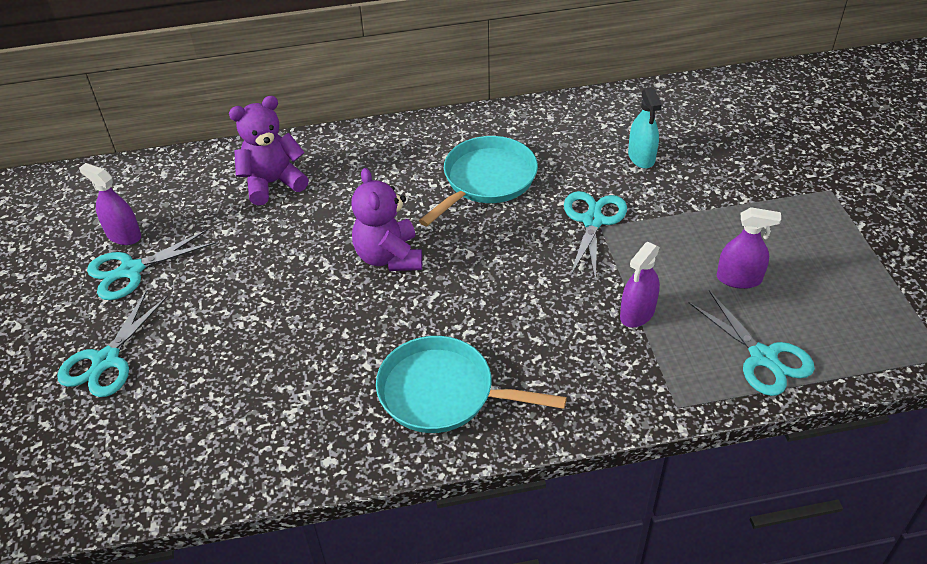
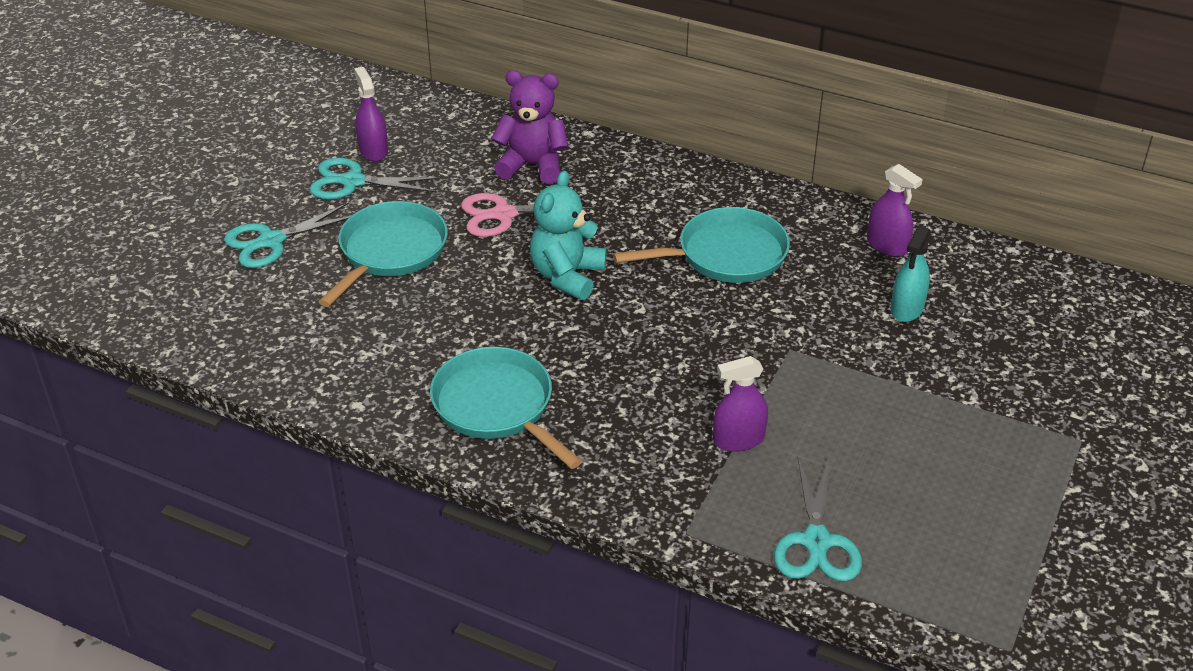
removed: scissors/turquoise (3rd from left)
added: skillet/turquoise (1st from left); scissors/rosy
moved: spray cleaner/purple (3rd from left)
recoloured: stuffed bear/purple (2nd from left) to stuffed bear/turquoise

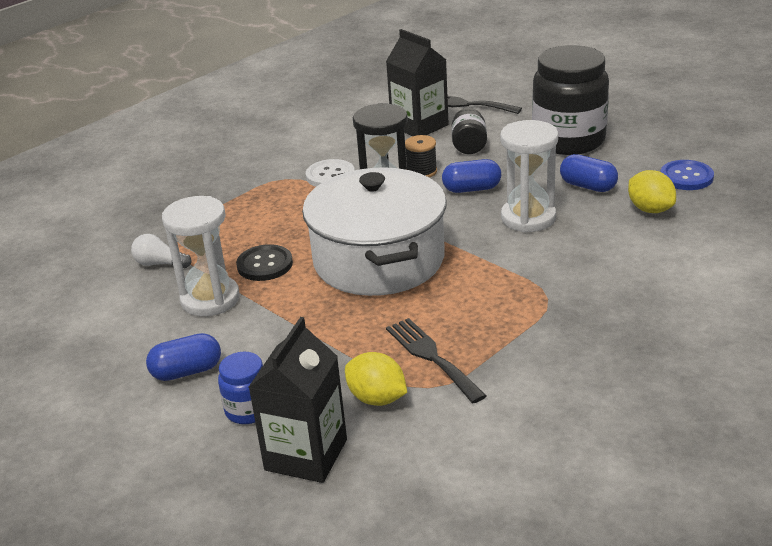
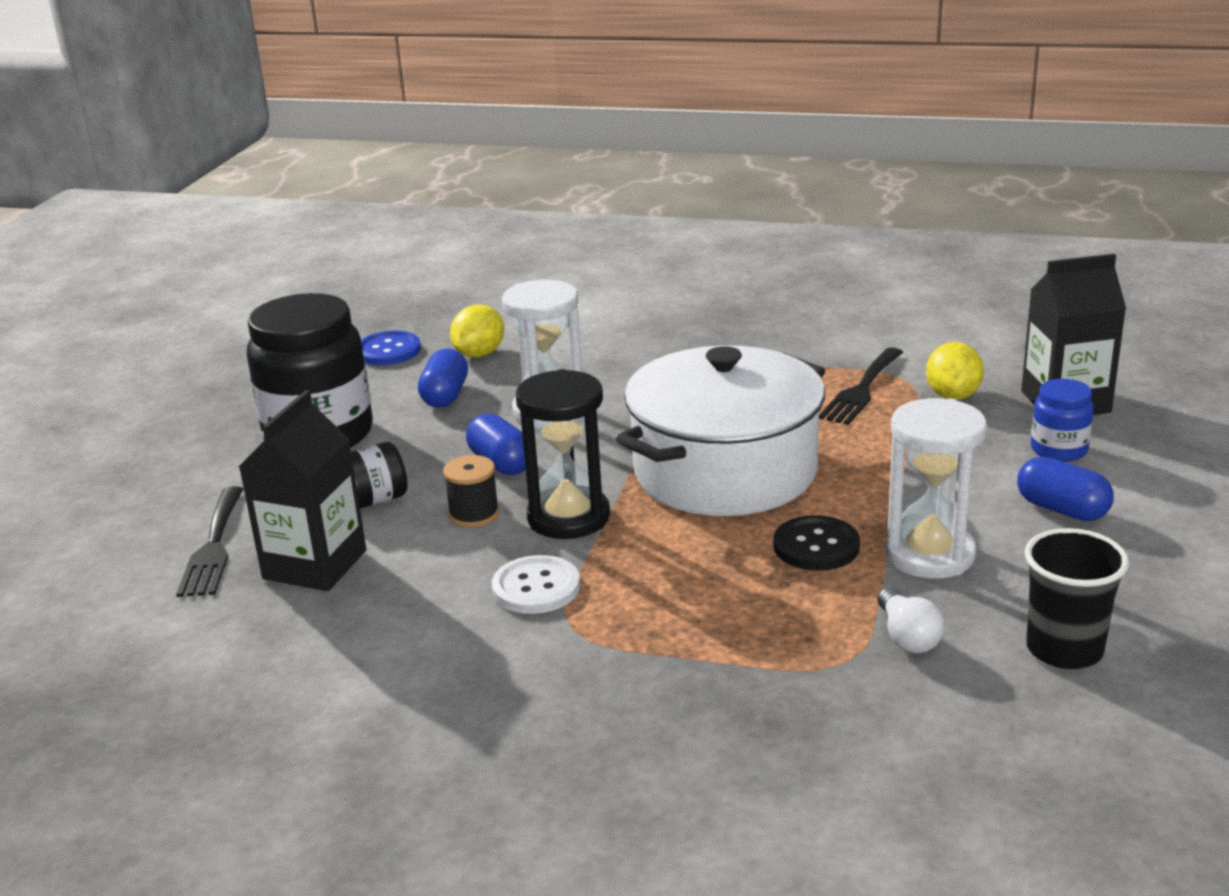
added: tumbler/ebony

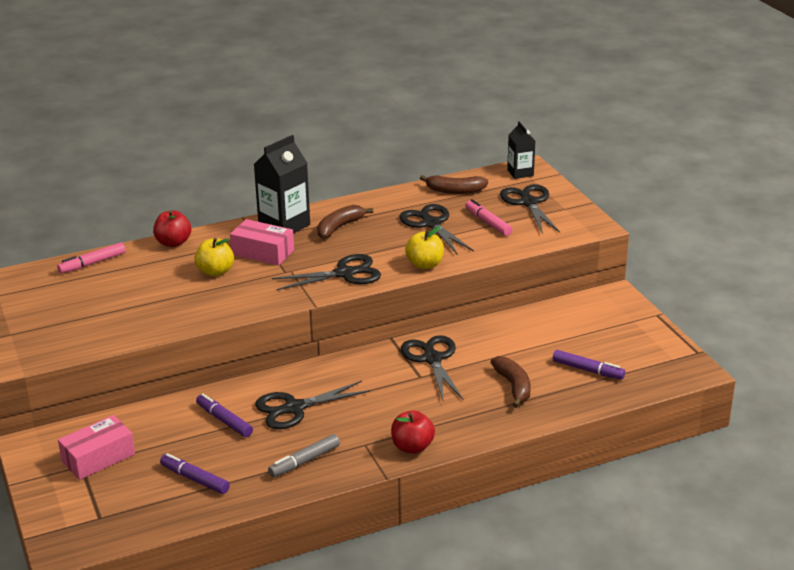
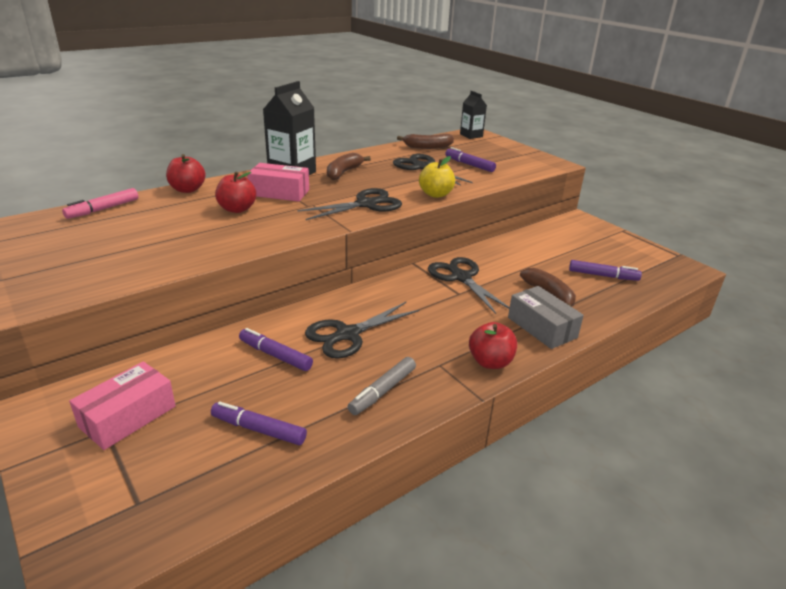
removed: scissors/ebony (5th from left)
added: box/grey
recoloured: toy apple/golden (1st from left) to toy apple/crimson (2nd from left); felt pen/rosy (2nd from left) to felt pen/purple (3rd from left)

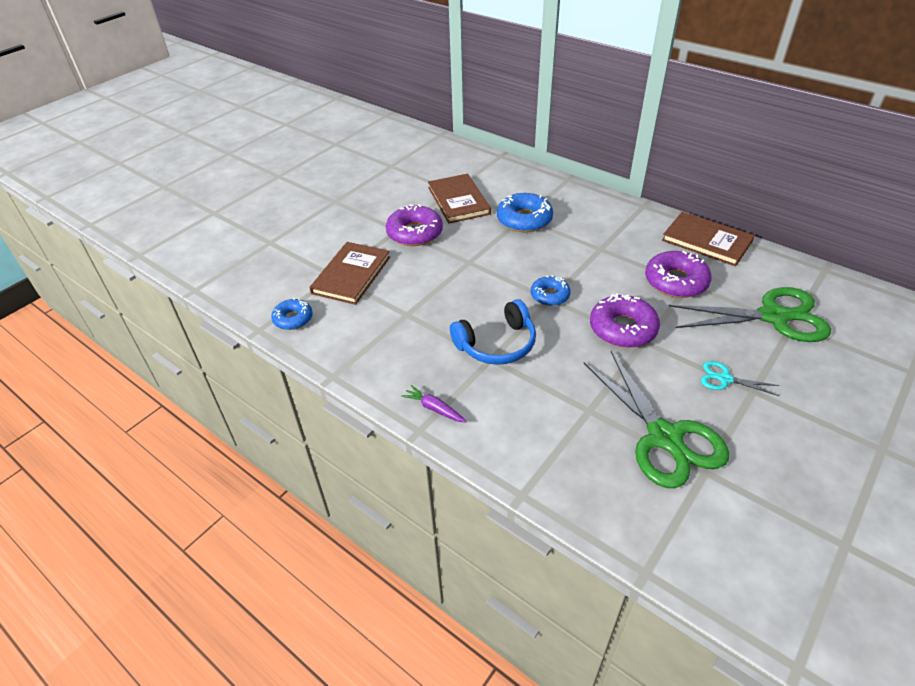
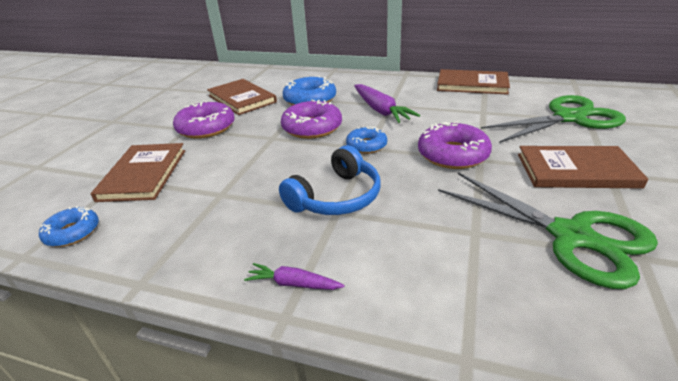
added: carrot/purple (2nd from left)
moved: glazed donut/purple (3rd from left in the first image) to glazed donut/purple (2nd from left)
replaced: scissors/turquoise to hardback/russet (4th from left)

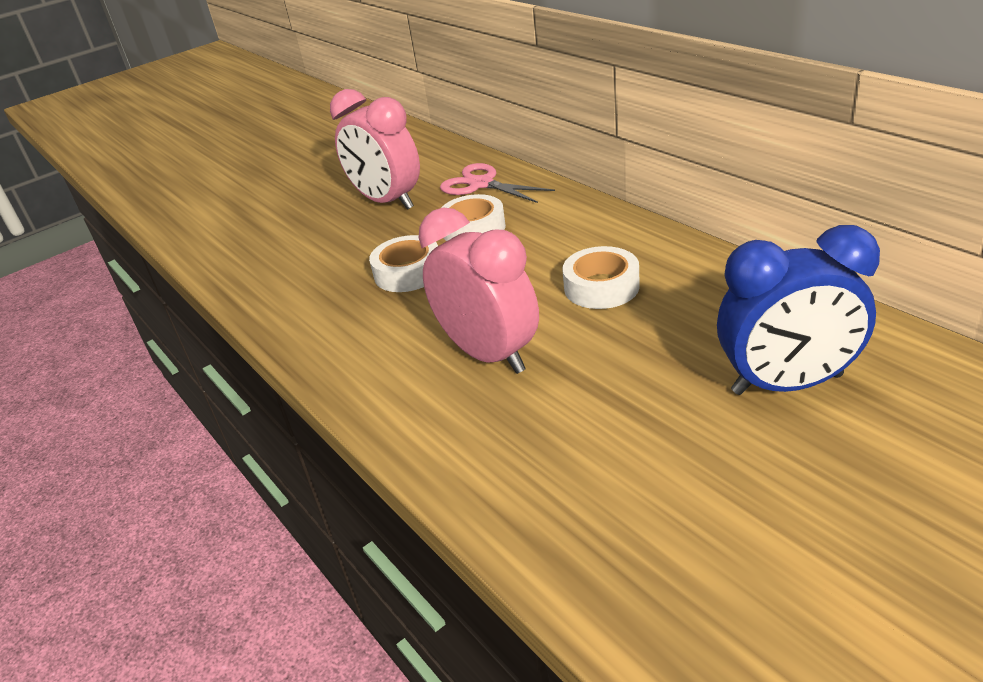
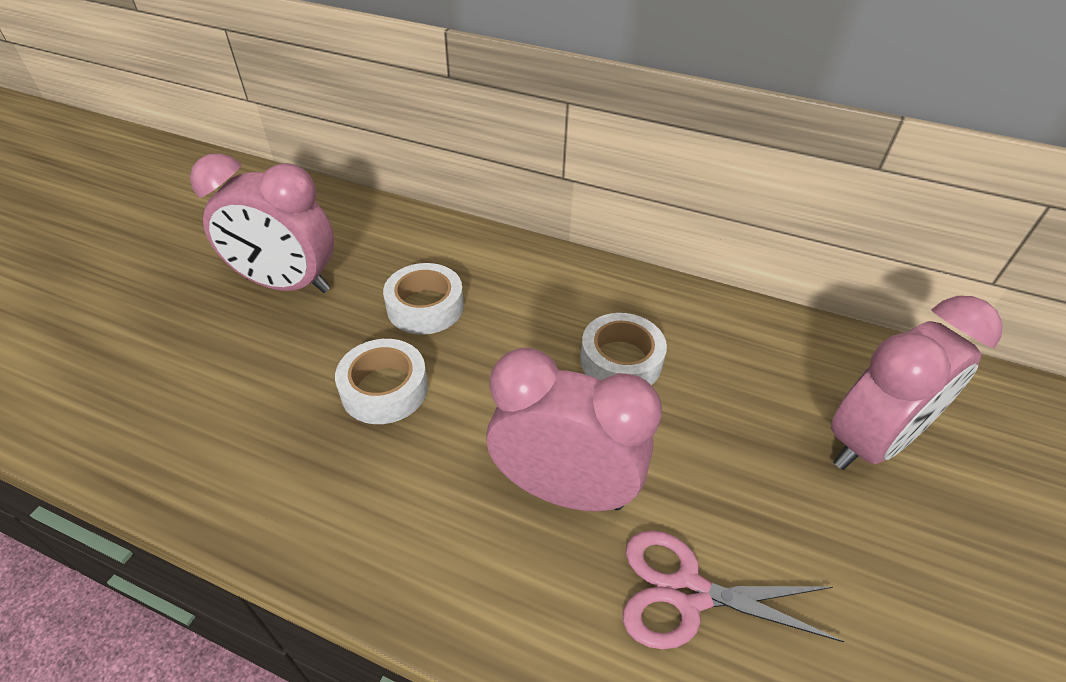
moved: scissors/rosy
recoloured: bedside clock/blue to bedside clock/rosy (3rd from left)

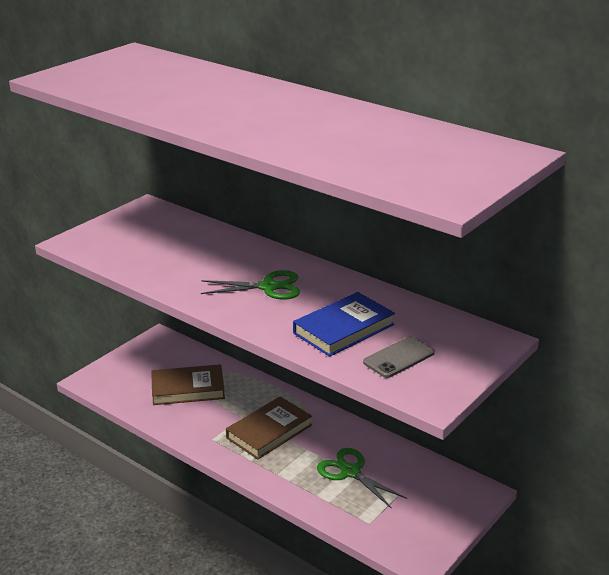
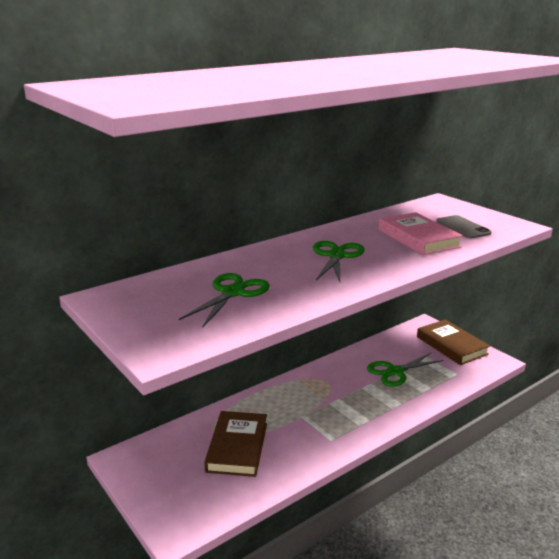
added: scissors/emerald (1st from left)
moved: hardback/russet (2nd from left)
recoloured: hardback/blue to hardback/rosy

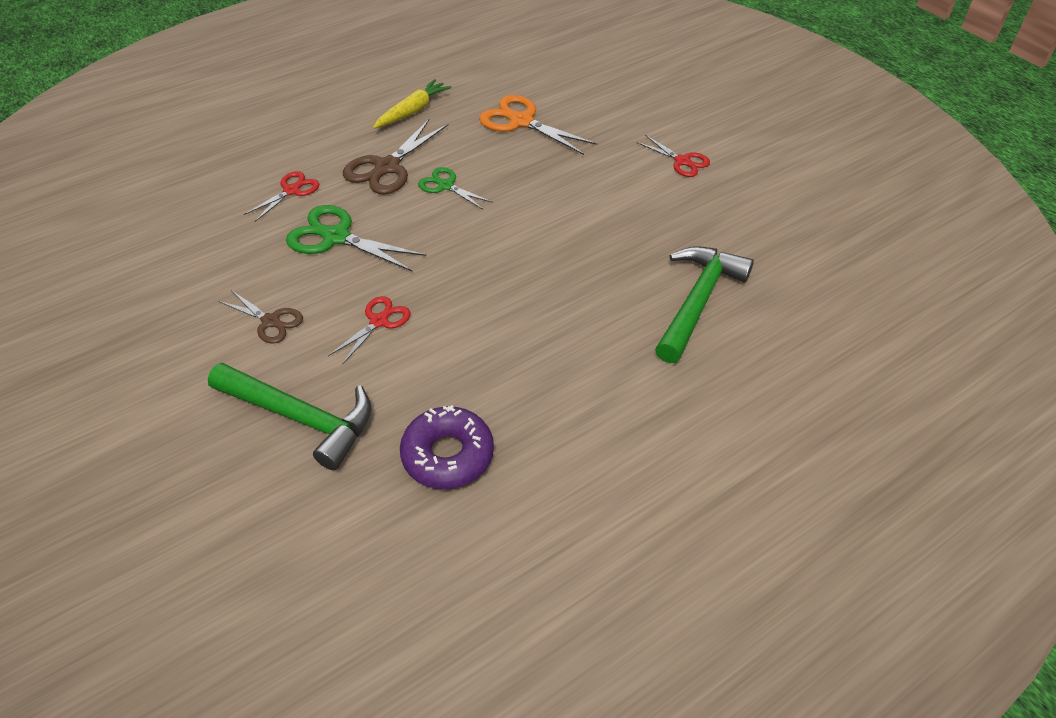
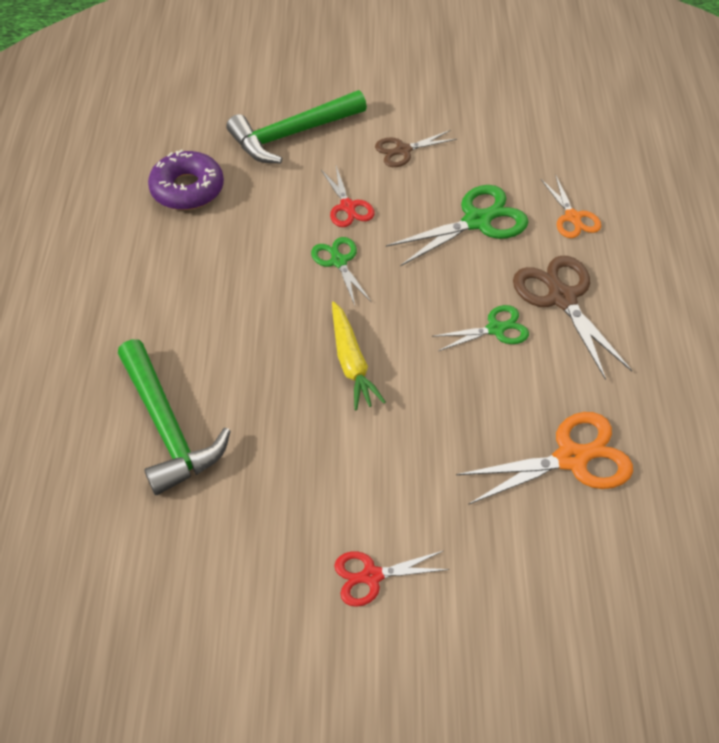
added: scissors/emerald (1st from left)
moved: carrot/golden
recoloured: scissors/crimson (1st from left) to scissors/orange (2nd from left)

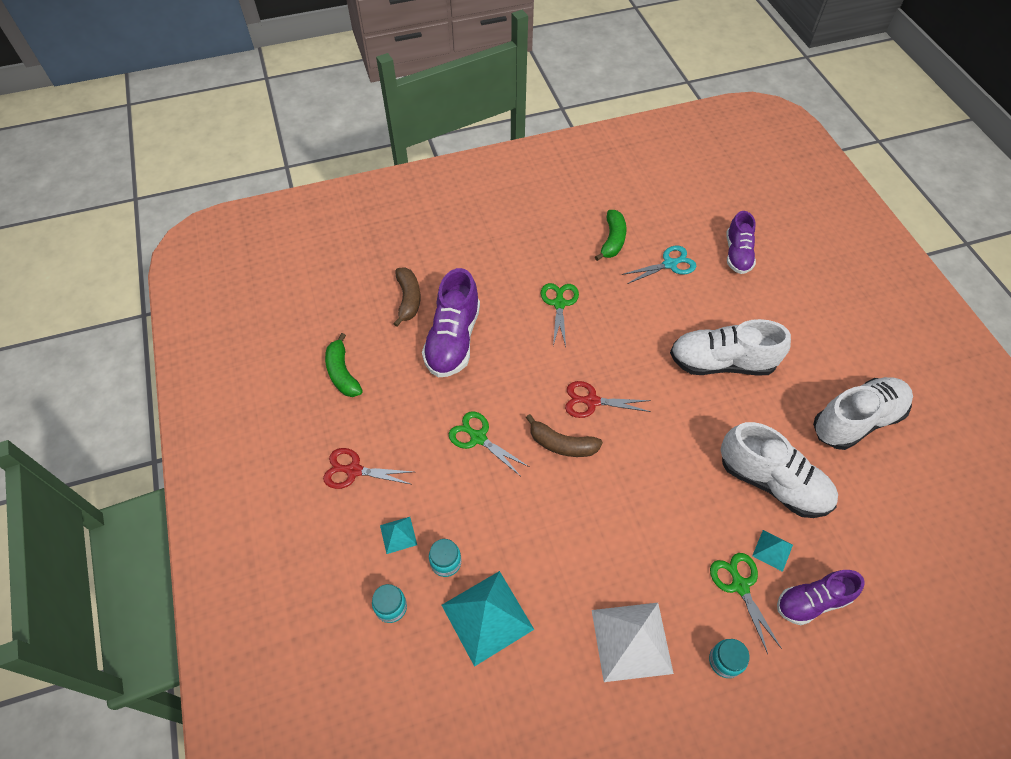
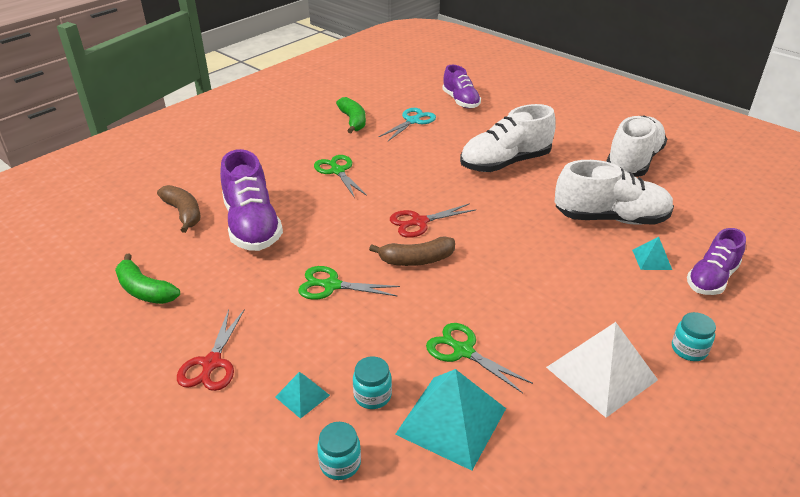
moved: scissors/emerald (3rd from left)
turned: scissors/crimson (1st from left) 60 degrees counterclockwise

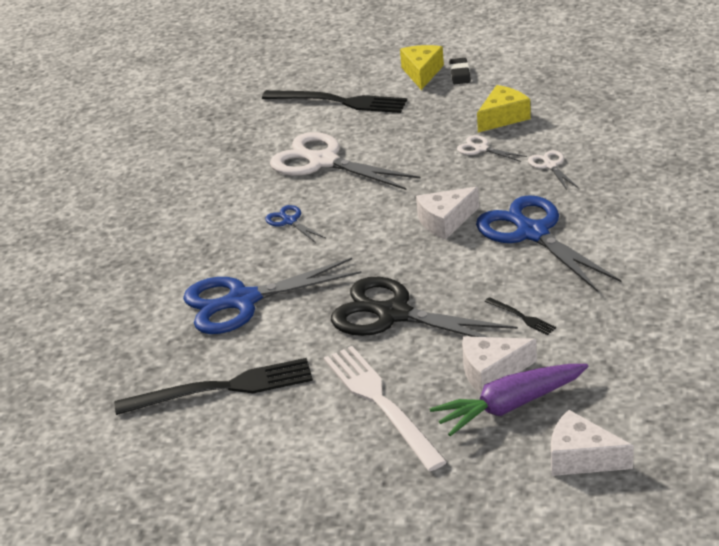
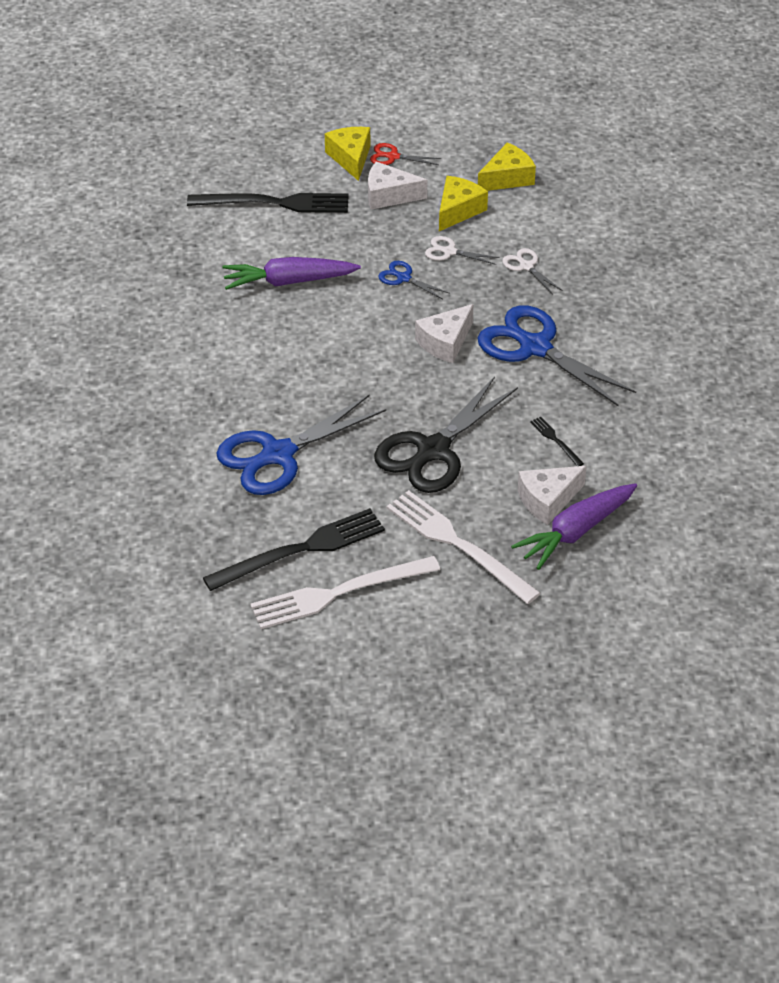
added: dinner fork/snow-white (1st from left); cheese/golden (3rd from left)
moved: scissors/blue (2nd from left); cheese/snow-white (3rd from left in the first image) to cheese/snow-white (1st from left)
replaced: scissors/snow-white (1st from left) to carrot/purple (1st from left); eraser/ebony to scissors/crimson
turned: scissors/ebony 60 degrees counterclockwise; dinner fork/ebony (3rd from left) 150 degrees counterclockwise

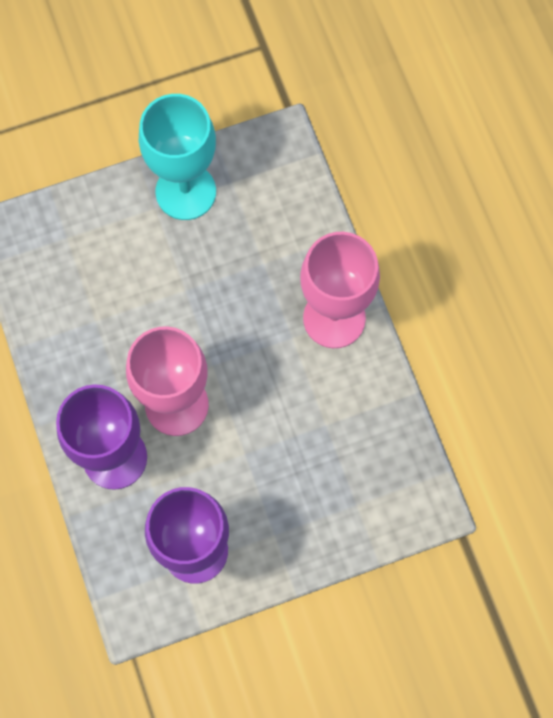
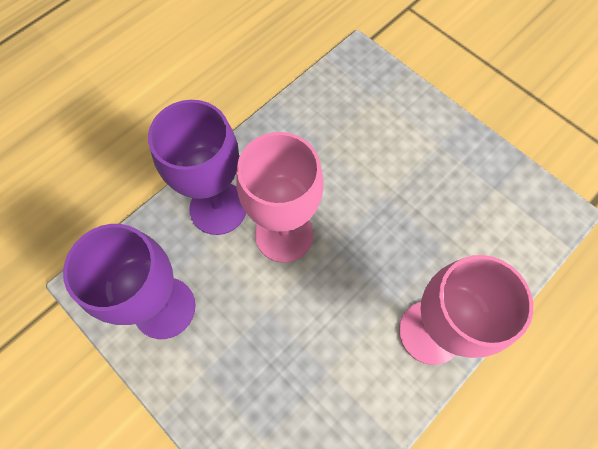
removed: wine glass/turquoise

